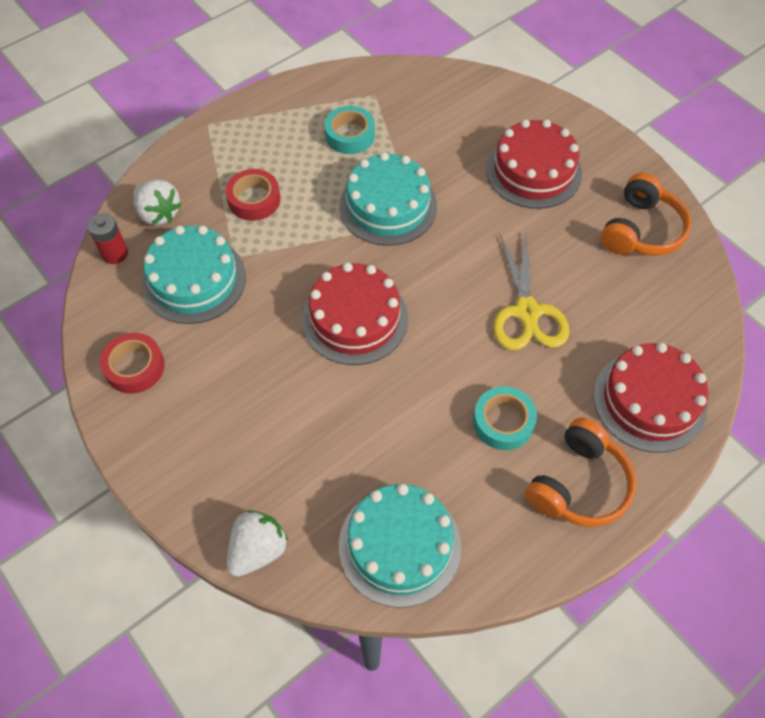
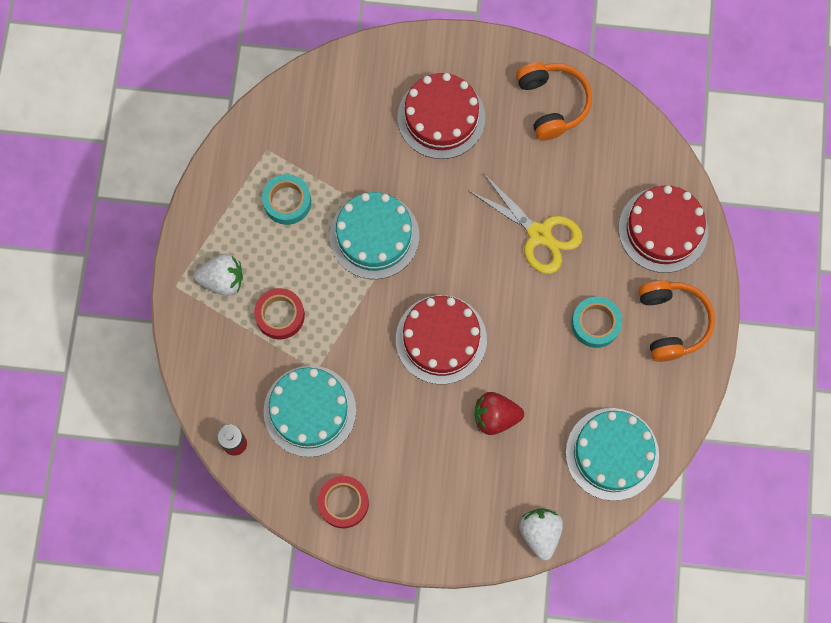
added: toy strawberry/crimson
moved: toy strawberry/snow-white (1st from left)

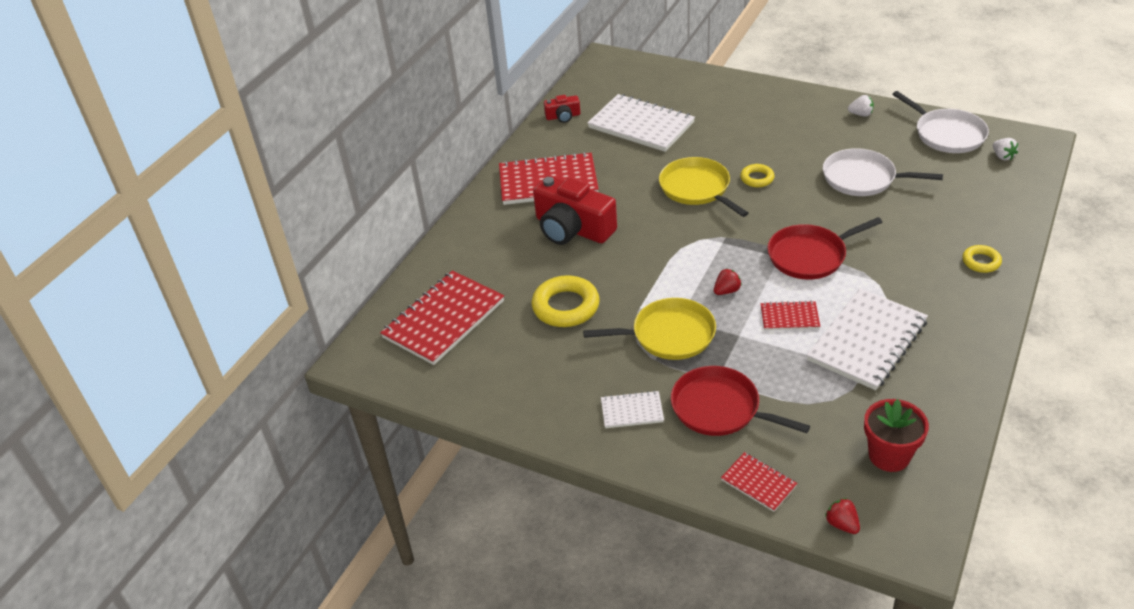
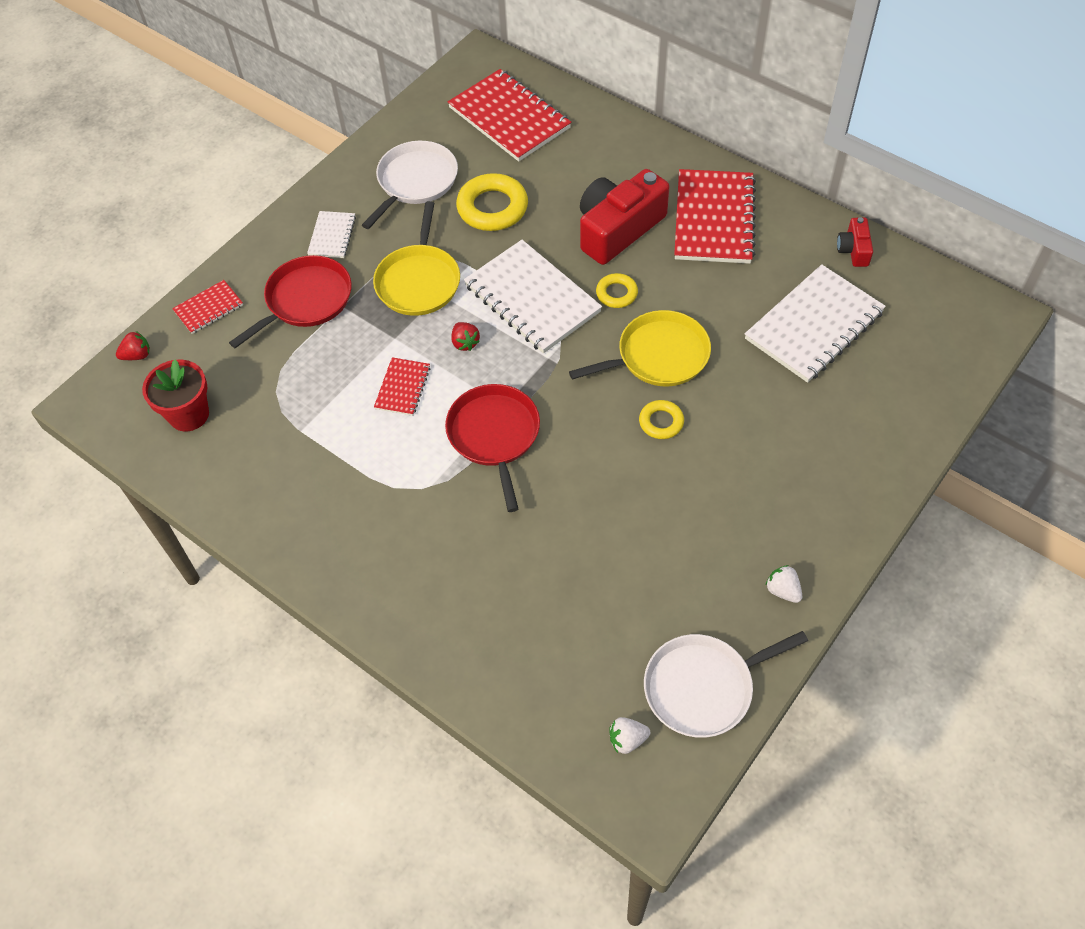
moved: exercise book/snow-white (3rd from left in the first image) to exercise book/snow-white (2nd from left); skillet/snow-white (1st from left); torus/golden (3rd from left in the first image) to torus/golden (2nd from left)
turned: toy strawberry/snow-white (1st from left in the first image) 120 degrees clockwise

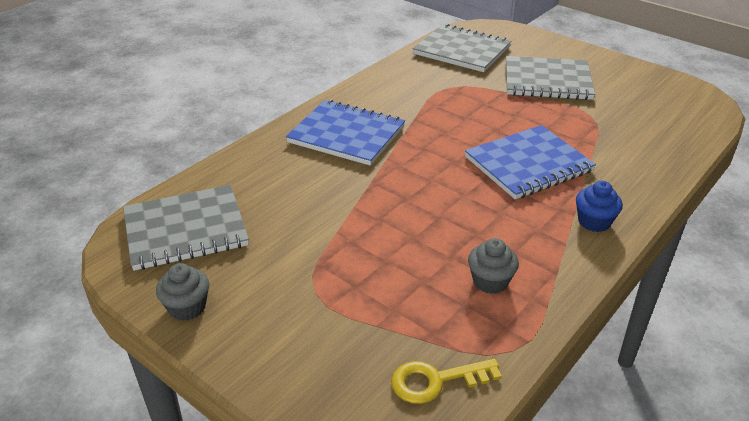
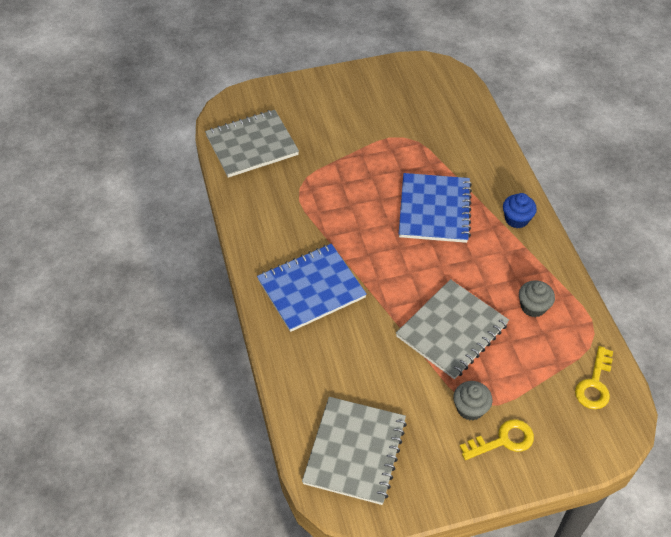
added: door key/golden (1st from left)
moved: fairy cake/grey (1st from left); exercise book/grey (3rd from left)

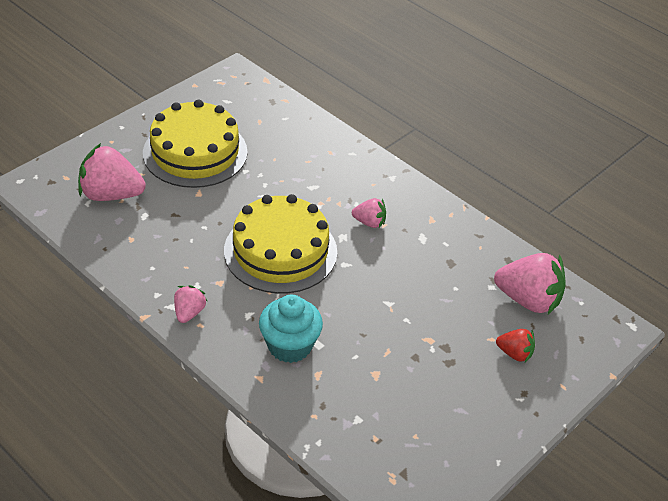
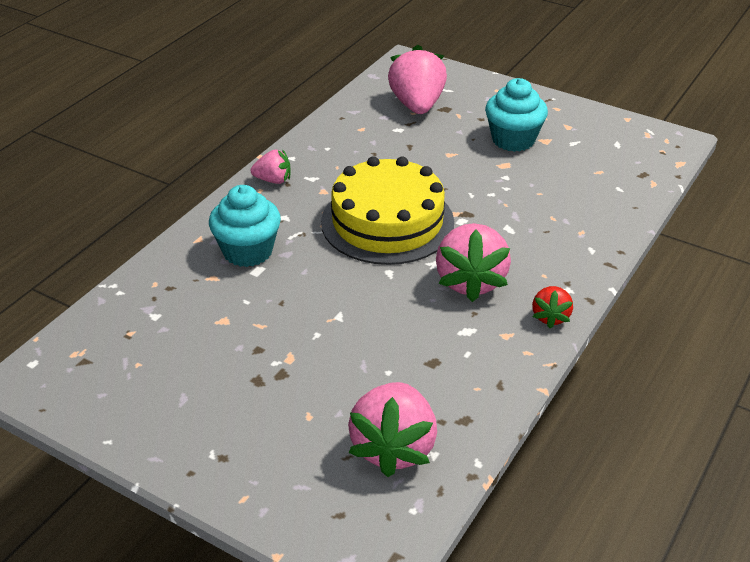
moved: toy strawberry/crimson
replaced: layer cake/golden (1st from left) to fairy cake/turquoise (2nd from left)
resized: toy strawberry/rosy (3rd from left in the first image) x1.89

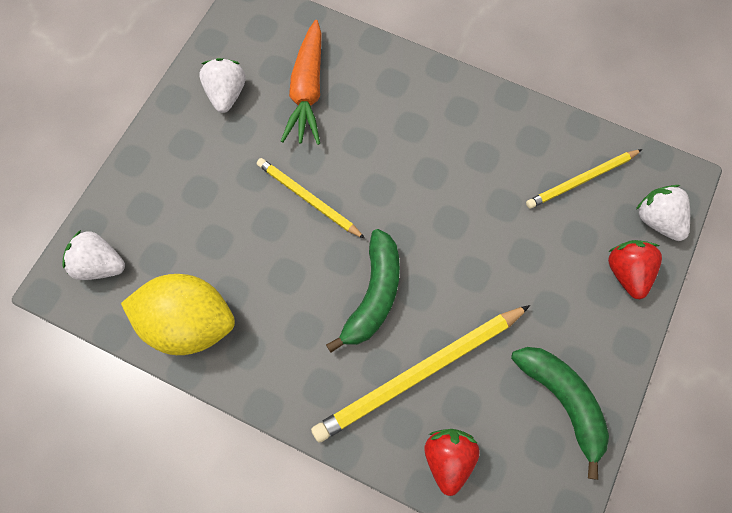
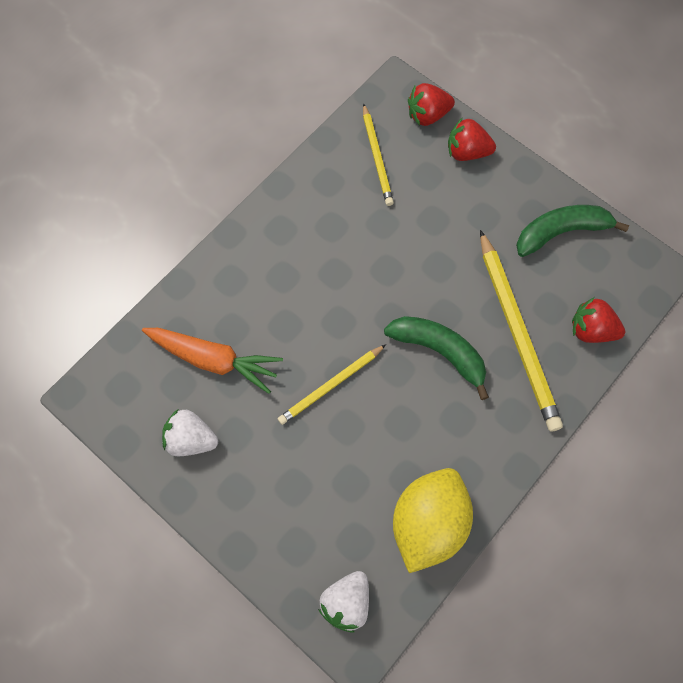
recoloured: toy strawberry/snow-white (3rd from left) to toy strawberry/crimson (1st from left)

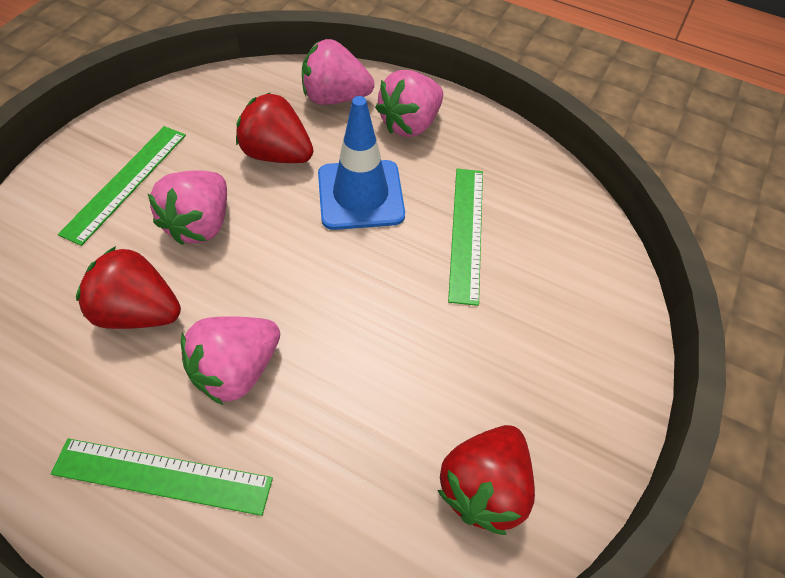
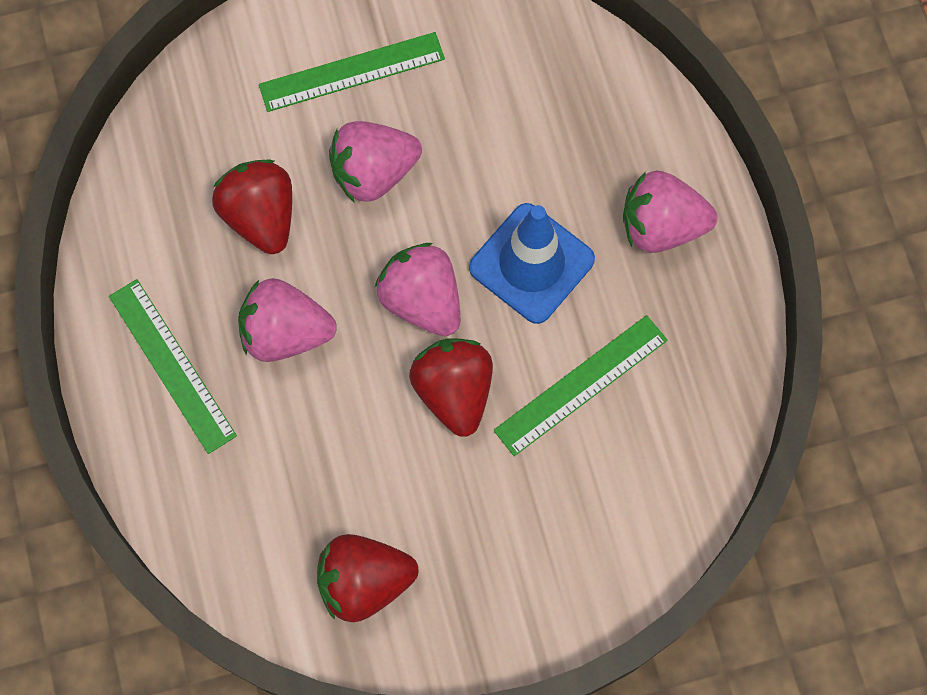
moved: toy strawberry/crimson (2nd from left in the first image) to toy strawberry/crimson (3rd from left); toy strawberry/rosy (3rd from left)

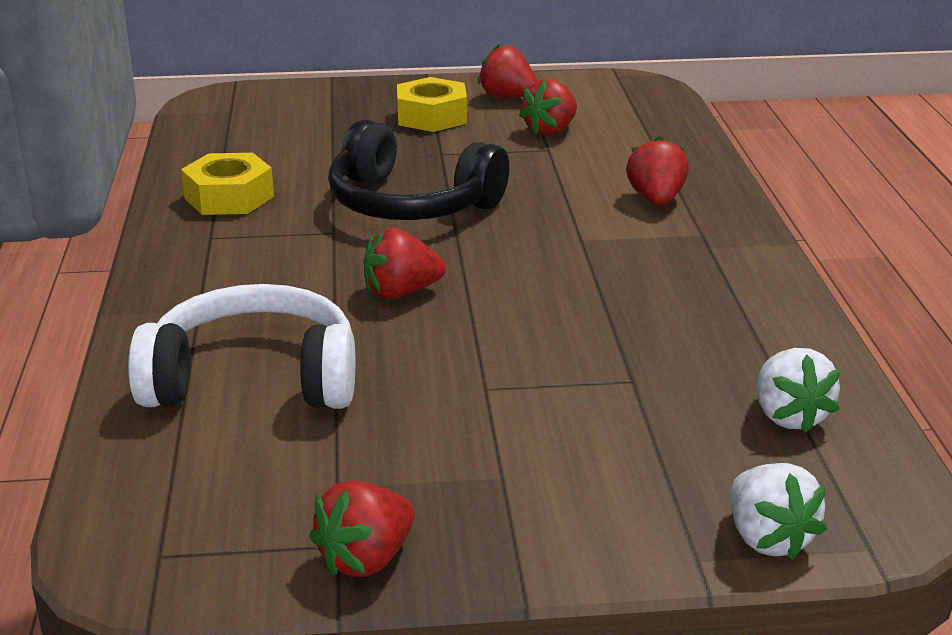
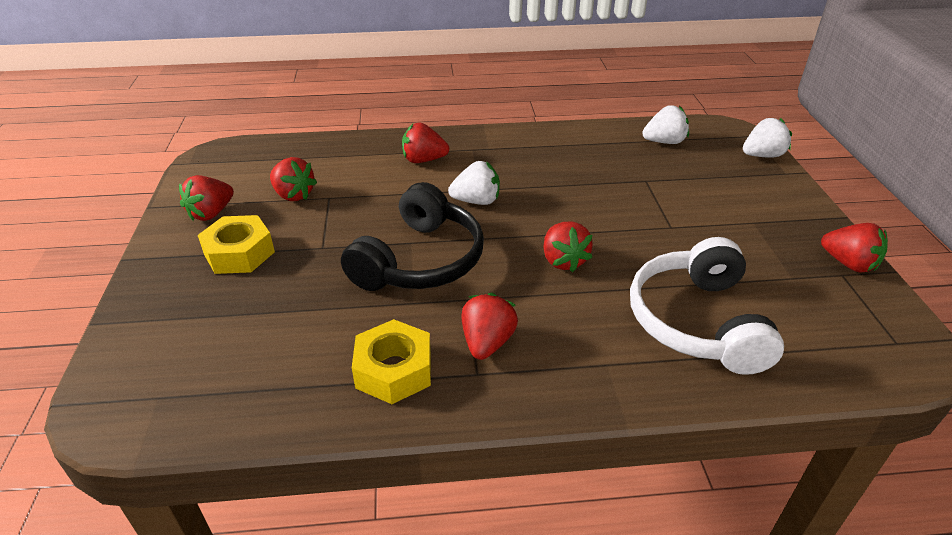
added: toy strawberry/snow-white (1st from left); toy strawberry/crimson (4th from left)

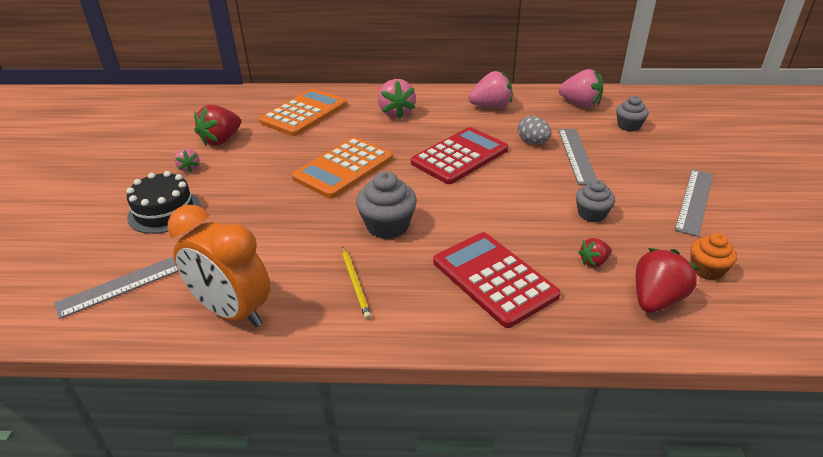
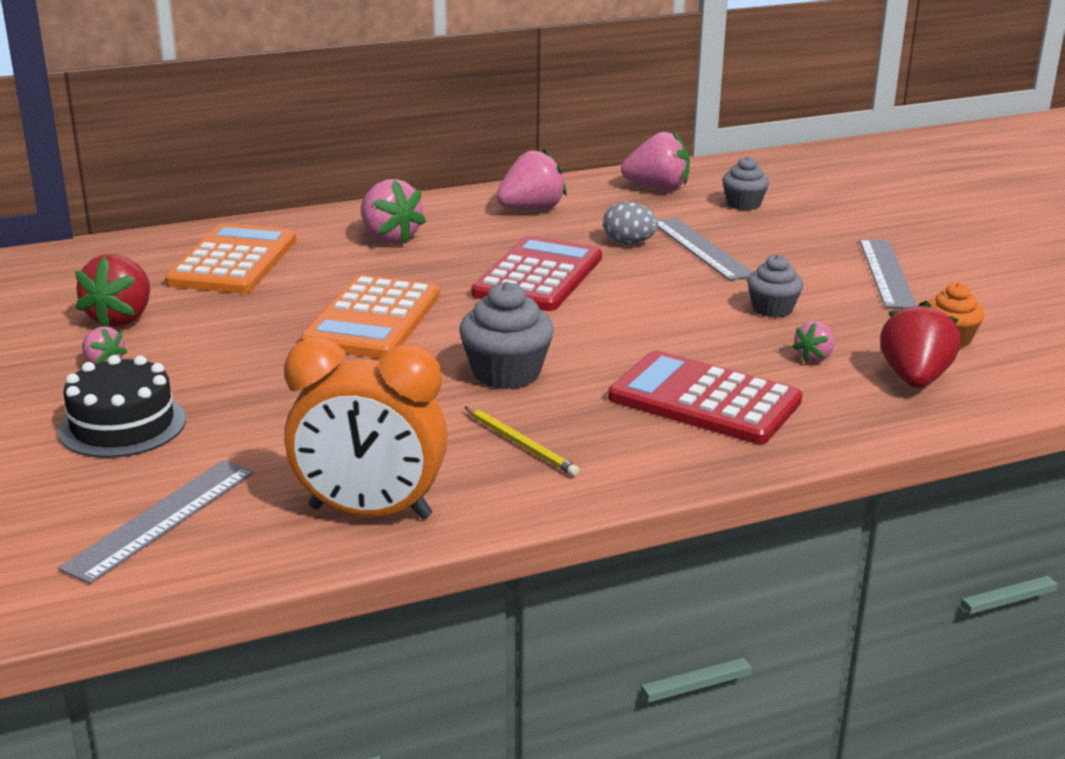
recoloured: toy strawberry/crimson (2nd from left) to toy strawberry/rosy (5th from left)

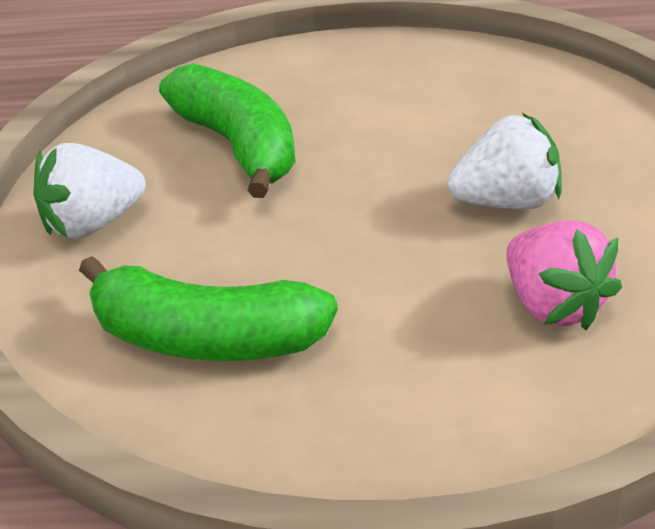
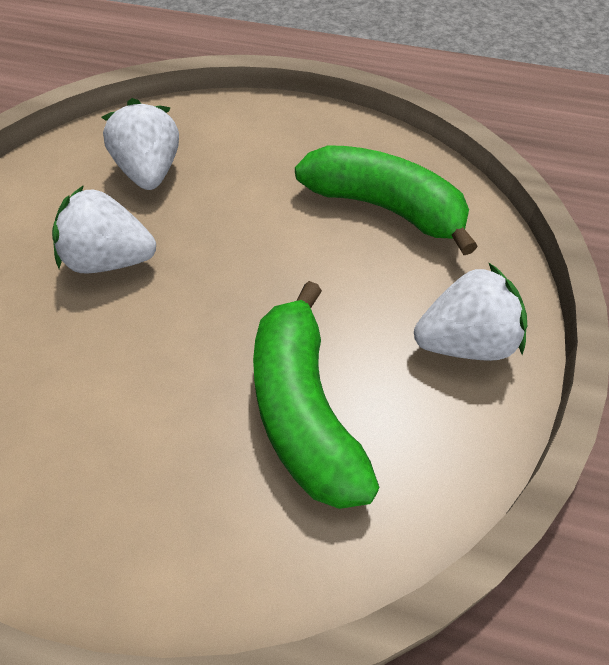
recoloured: toy strawberry/rosy to toy strawberry/snow-white (2nd from left)

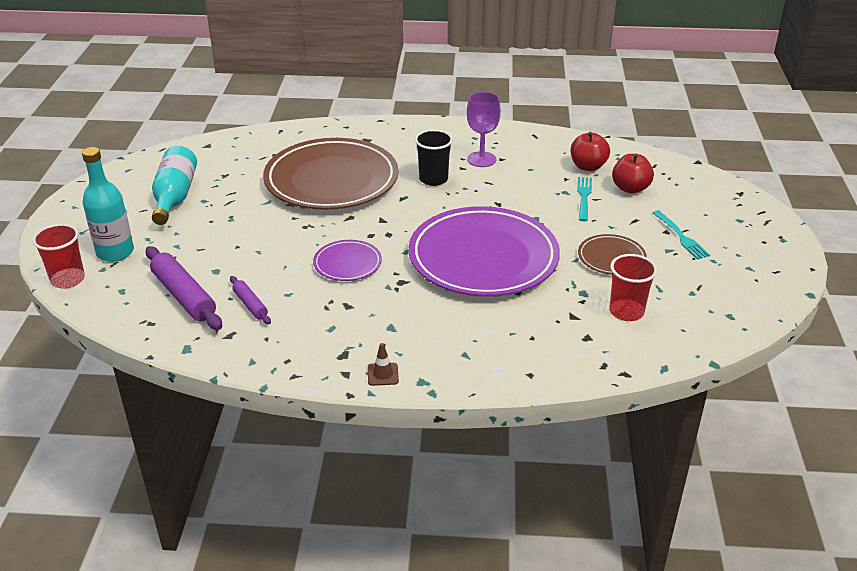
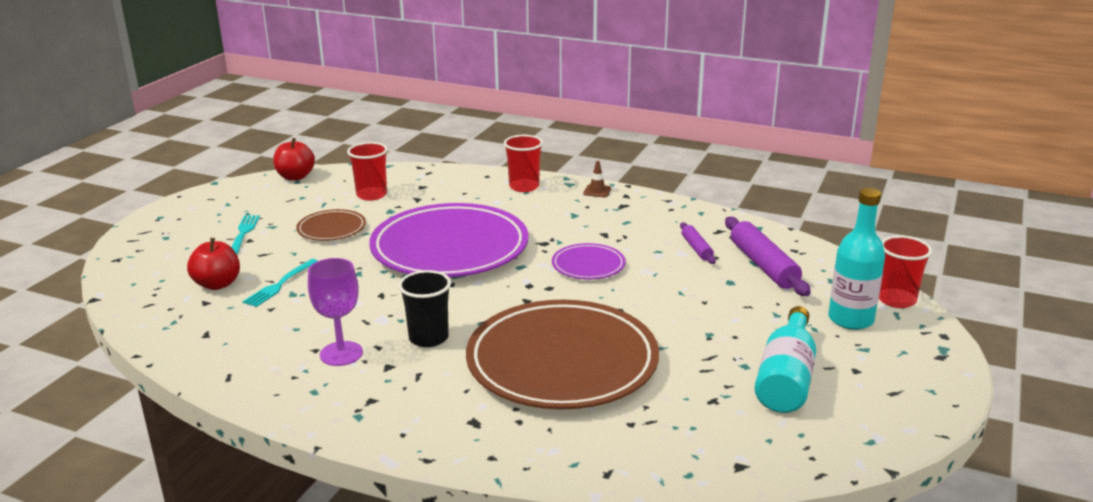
added: tumbler/crimson (2nd from left)
moved: toy apple/crimson (1st from left in the first image) to toy apple/crimson (2nd from left)

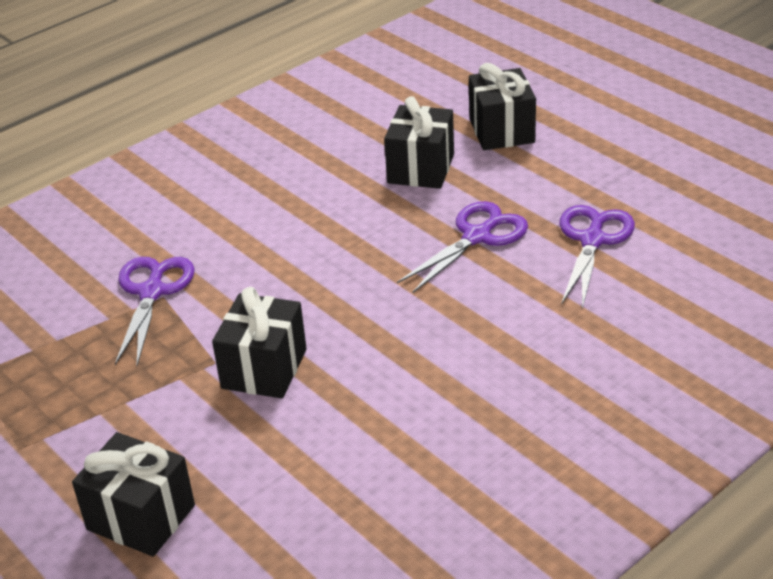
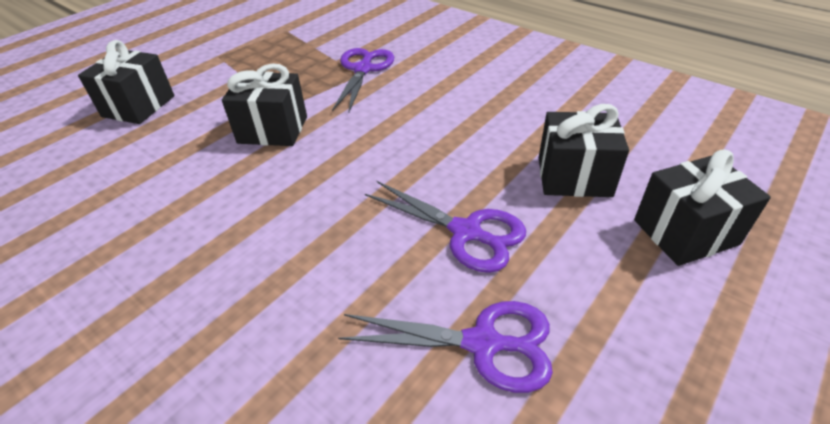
turned: scissors/purple (1st from left) 75 degrees counterclockwise

